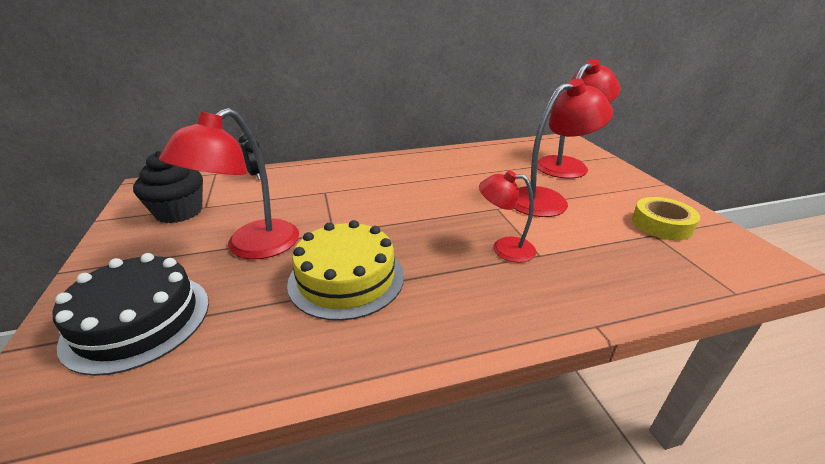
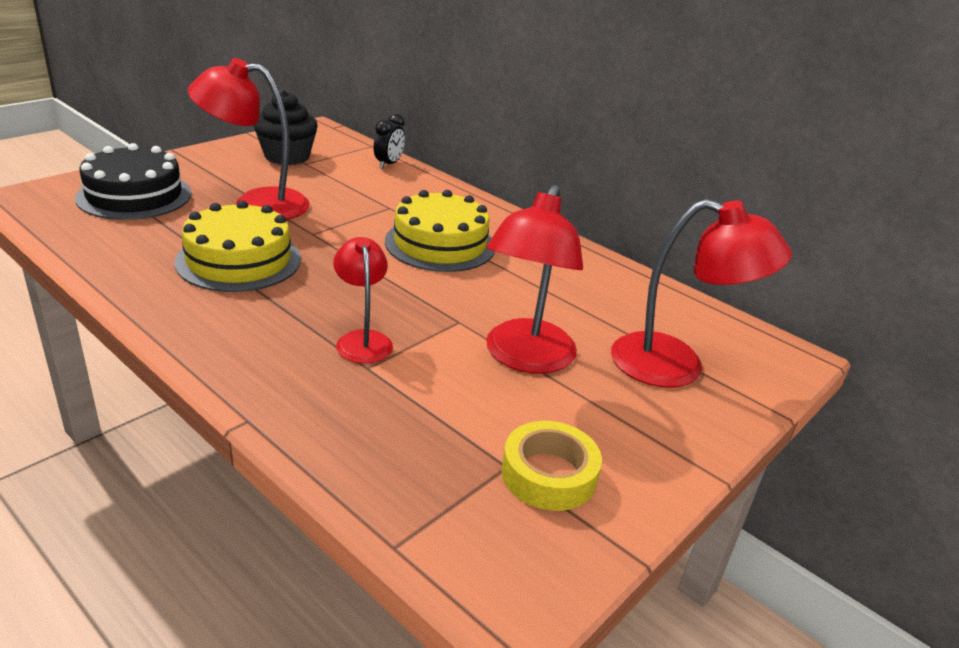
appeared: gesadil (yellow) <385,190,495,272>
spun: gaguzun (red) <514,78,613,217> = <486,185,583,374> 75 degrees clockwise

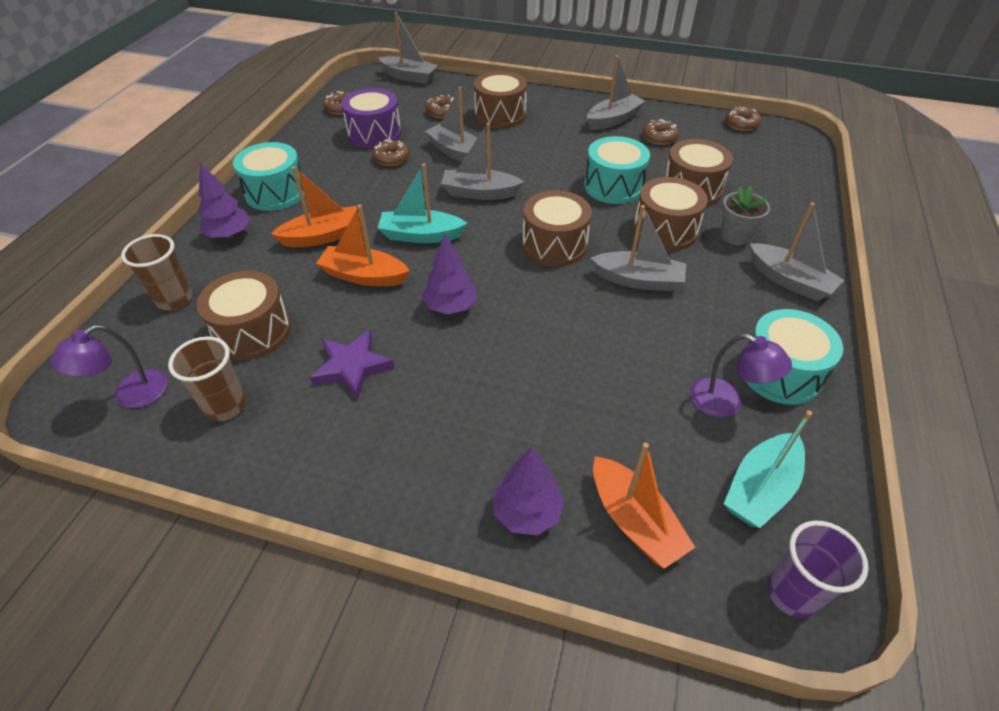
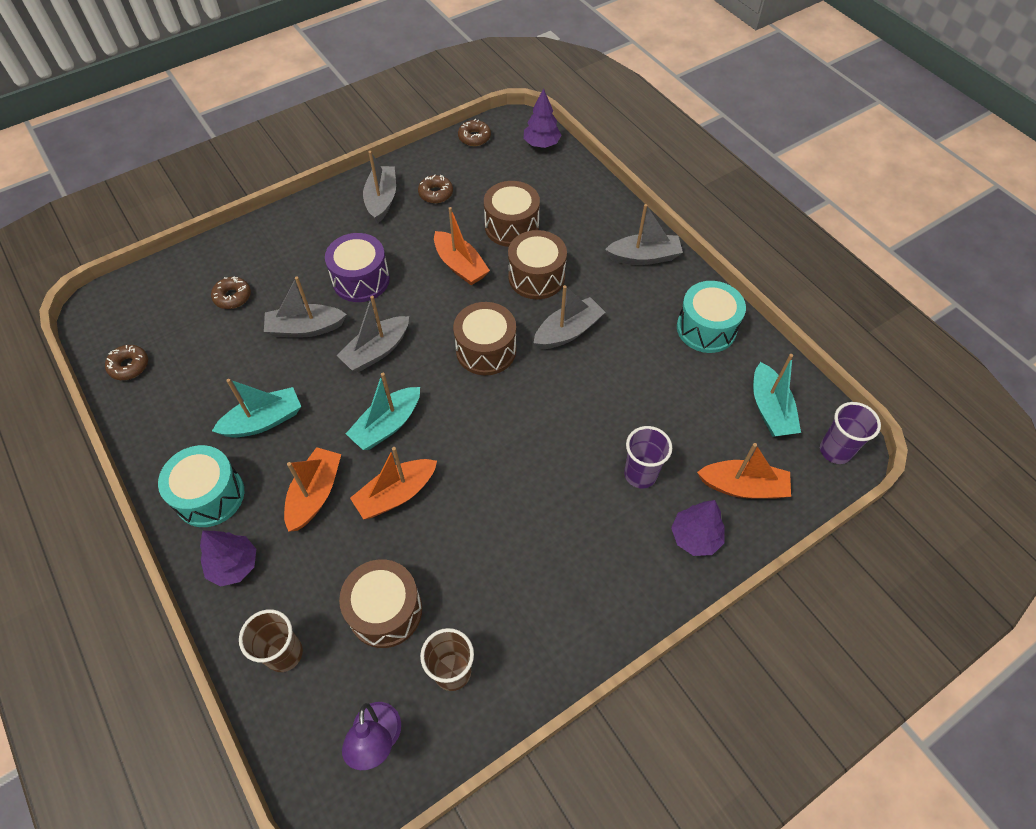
missing: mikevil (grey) <379,12,438,84>; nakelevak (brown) <474,71,527,129>; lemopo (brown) <372,139,410,166>; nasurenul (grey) <721,186,770,245>; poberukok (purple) <310,330,394,399>; gaguzun (purple) <690,334,792,417>
appeared: mikevil (turquoise) <212,379,301,438>; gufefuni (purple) <624,426,672,488>
relocated: nakelevak (purple) <341,88,401,149> to <325,233,390,302>; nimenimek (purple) <422,234,477,314> to <524,88,561,148>
exchanged: nakelevak (turquoise) <584,136,650,204> to mikevil (orange) <434,207,490,285>

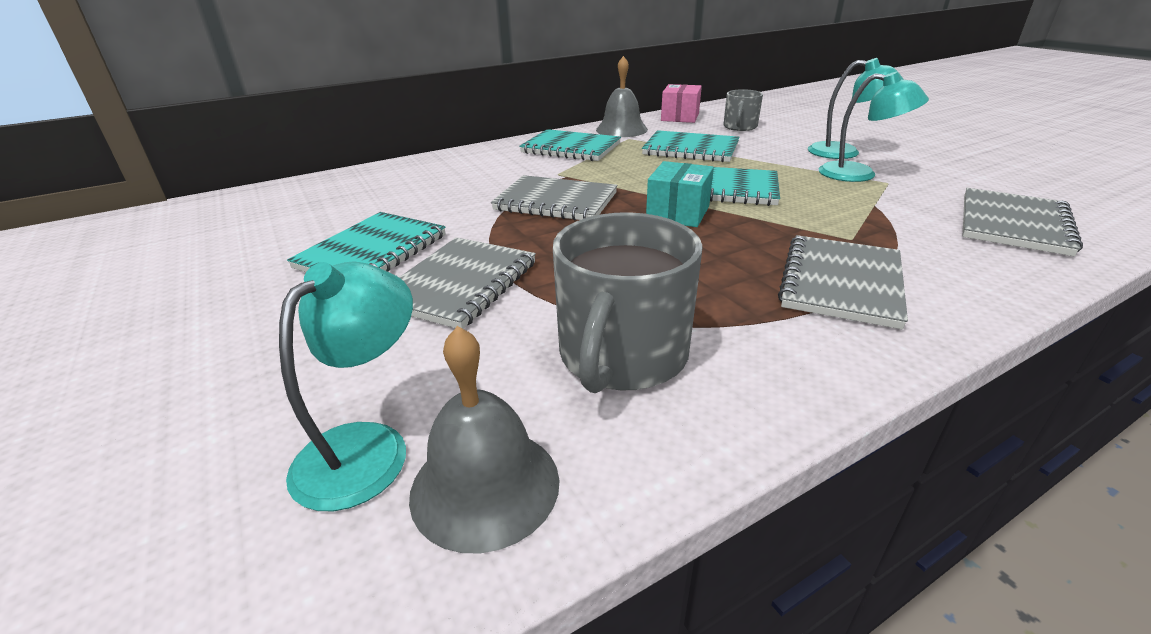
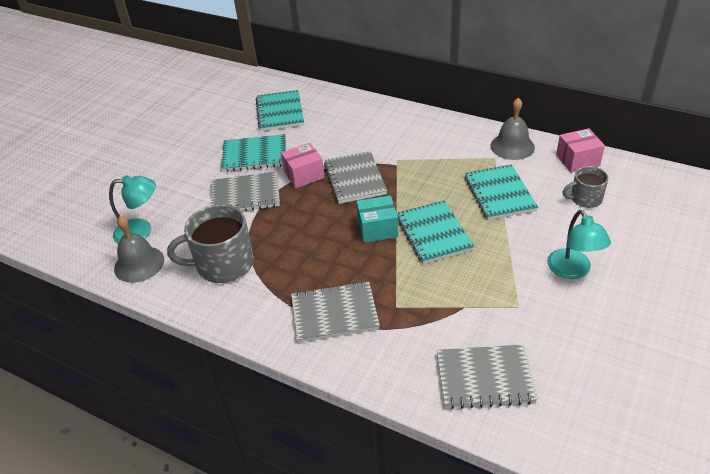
missing: gaguzun (turquoise) <818,72,929,182>
appeared: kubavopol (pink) <281,143,325,188>
relocated: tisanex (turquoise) <519,129,621,161> to <256,90,304,131>

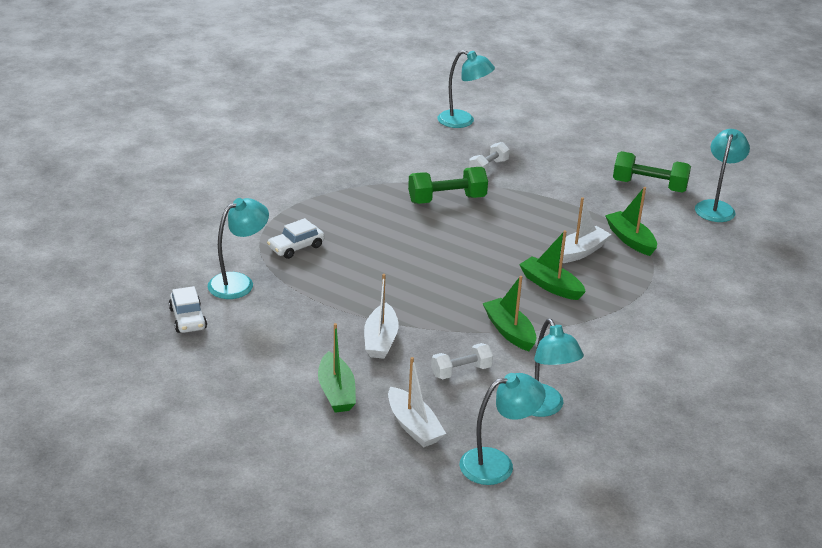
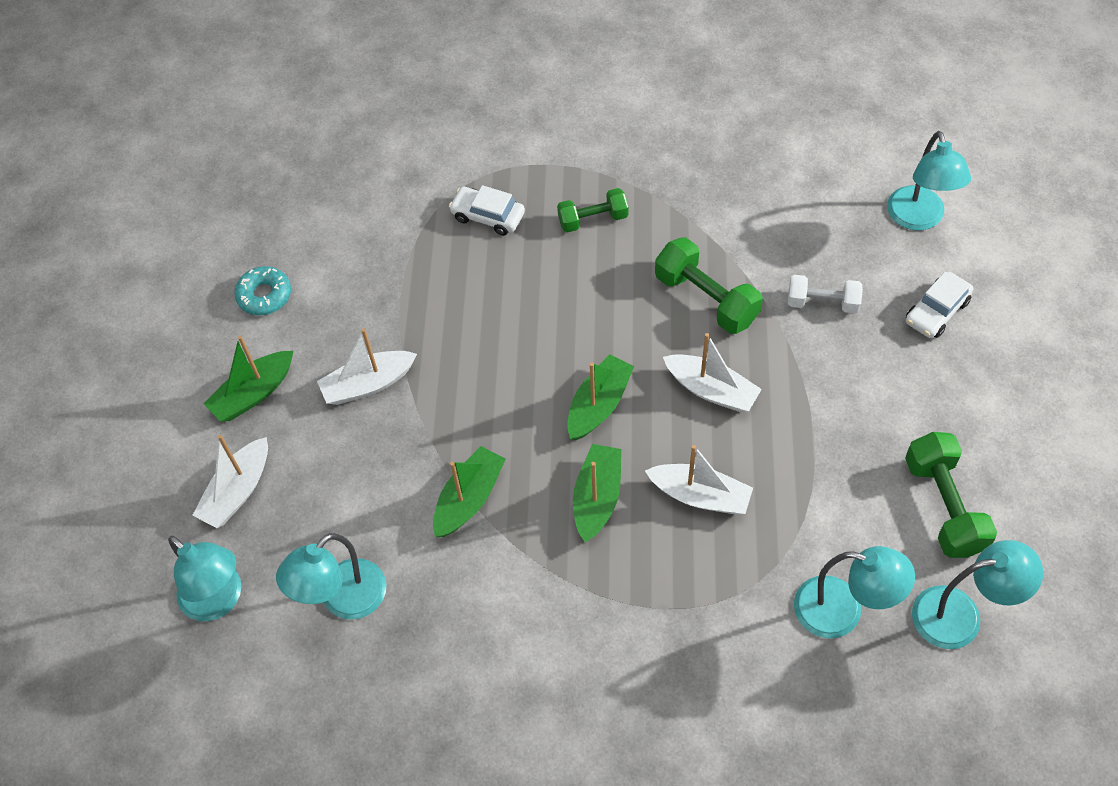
missing: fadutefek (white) <431,343,493,379>
appeared: fadutefek (green) <557,188,629,233>; lemopo (turquoise) <234,266,291,315>; mikevil (white) <663,333,762,412>
relocated: mikevil (green) <605,187,657,256> to <567,354,634,440>; gaguzun (turquoise) <208,198,269,299> to <794,546,915,638>; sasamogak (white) <169,286,207,333> to <906,271,973,338>

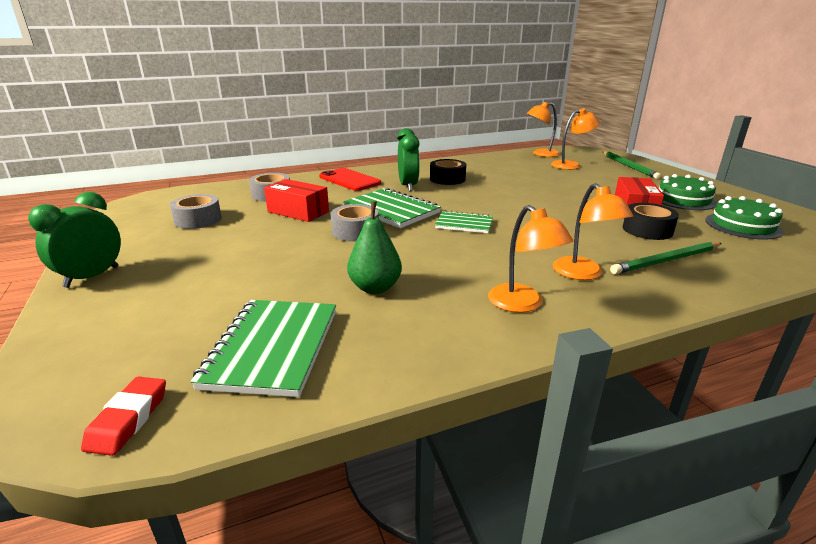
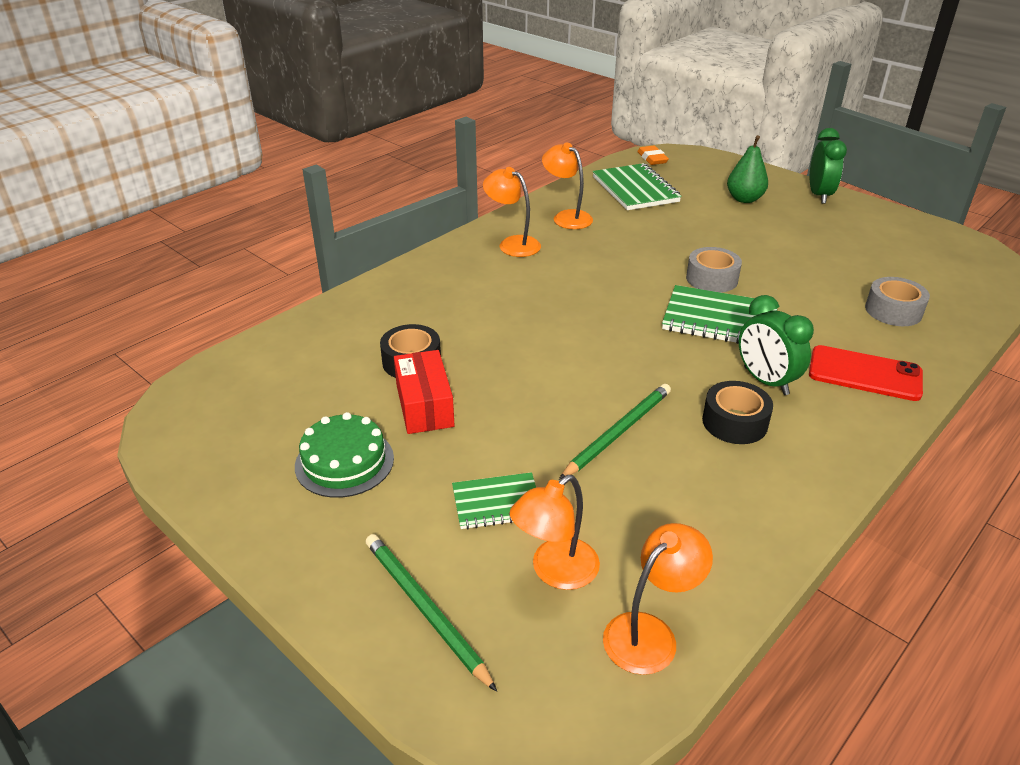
missing: kubavopol (red) <264,179,329,222>; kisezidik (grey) <170,194,222,229>; gesadil (green) <705,196,783,240>
relocated: gaguzun (orange) <553,183,633,280> to <542,142,593,229>; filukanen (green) <347,201,402,294> to <727,135,768,203>; tisanex (green) <435,210,493,233> to <452,472,536,529>; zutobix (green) <610,242,722,274> to <559,384,671,480>
colour: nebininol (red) <81,377,166,456> to nebininol (orange) <637,145,669,165>

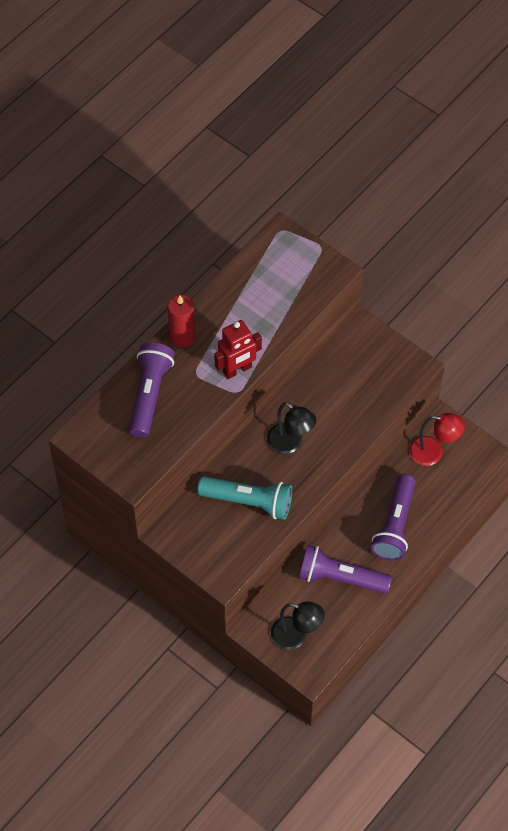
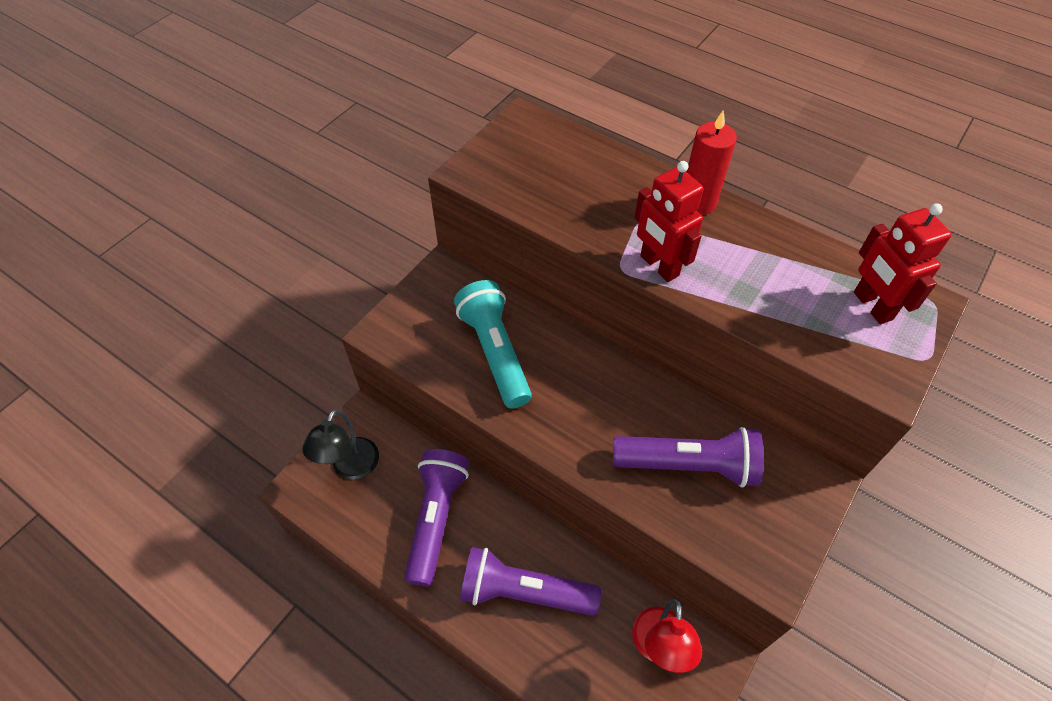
missing: gaguzun (black) <267,402,316,454>
appeared: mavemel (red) <854,203,952,324>
relocated: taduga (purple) <129,342,175,437> to <613,427,764,488>
spun: taduga (turquoise) <198,476,292,520> = <454,280,532,409> 150 degrees clockwise

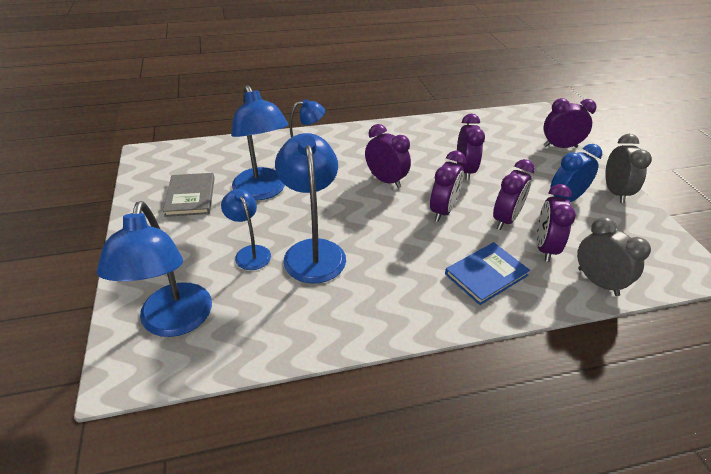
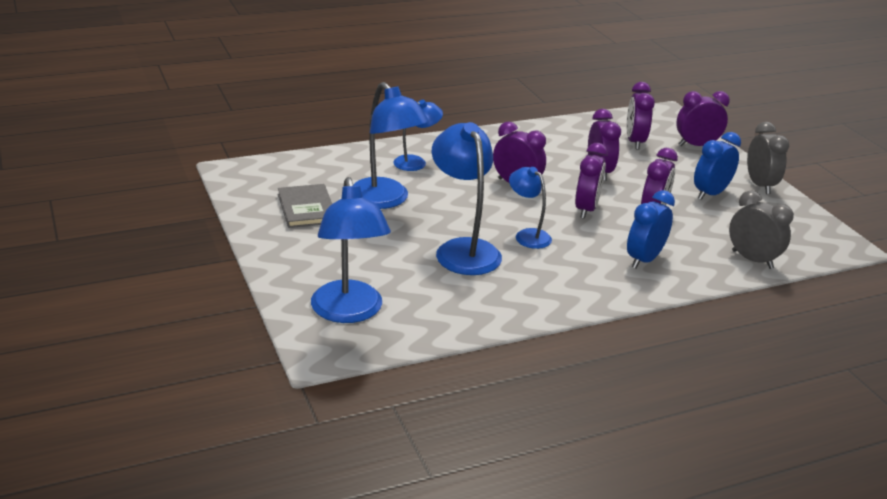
relocated: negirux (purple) <537,184,576,262> to <627,82,655,150>; gaguzun (blue) <221,189,271,270> to <509,167,552,249>
exchanged: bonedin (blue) <445,242,530,305> to negirux (blue) <627,190,675,268>

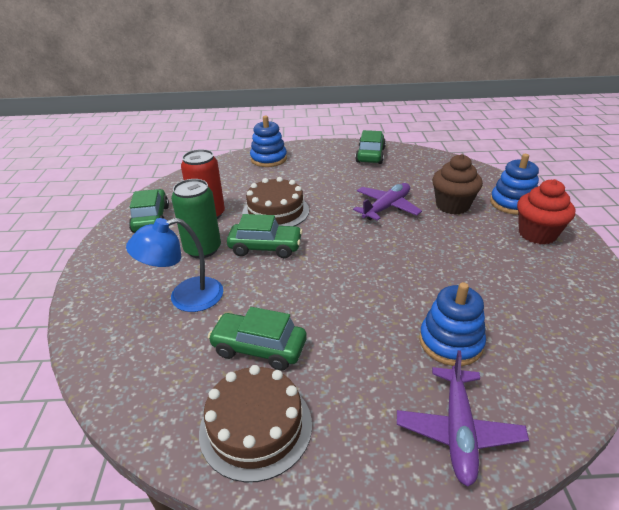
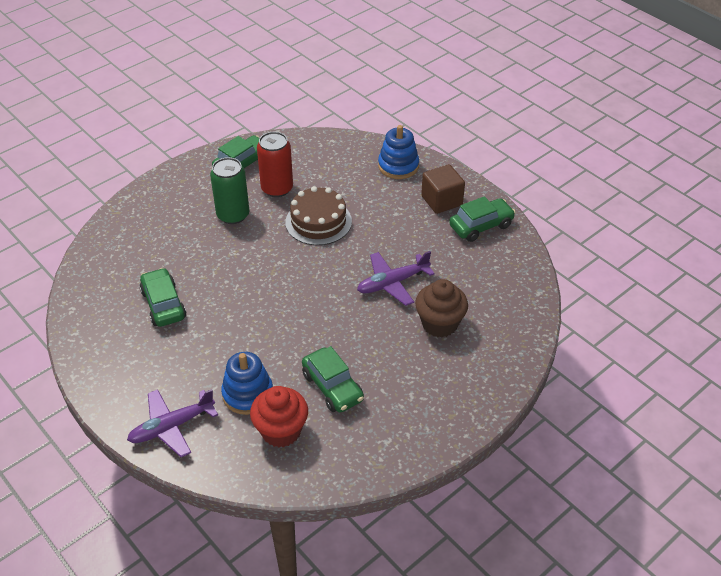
missing: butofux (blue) <490,154,539,215>; gaguzun (blue) <126,218,223,312>; gesadil (brown) <199,365,312,482>
appeared: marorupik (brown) <421,164,465,214>
relocated: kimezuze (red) <517,179,575,244> to <250,386,308,447>; sasamogak (green) <227,214,303,258> to <302,346,364,413>
spun: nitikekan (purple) <353,183,422,221> = <357,251,435,306> 150 degrees clockwise

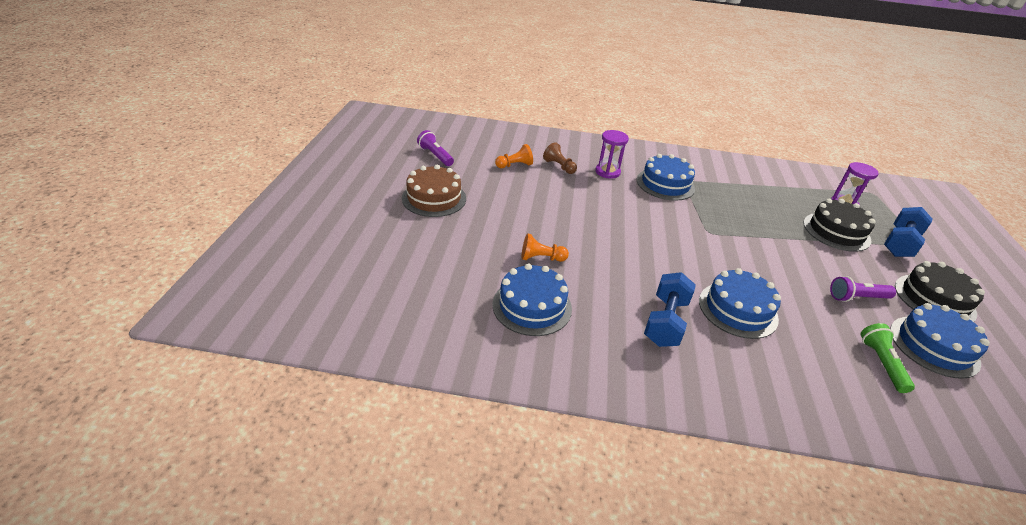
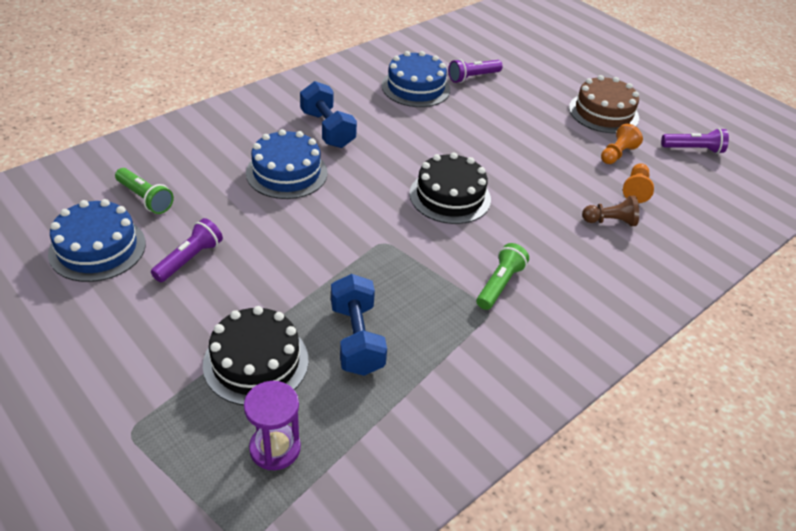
missing: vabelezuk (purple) <595,130,629,179>
appeared: taduga (purple) <448,59,503,83>
relocated: fadutefek (blue) <884,207,933,257> to <331,274,387,376>; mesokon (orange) <521,233,569,262> to <601,124,643,164>; gesadil (black) <895,261,985,322> to <410,152,491,224>
exchanged: gesadil (blue) <637,154,695,201> to taduga (green) <477,243,529,310>

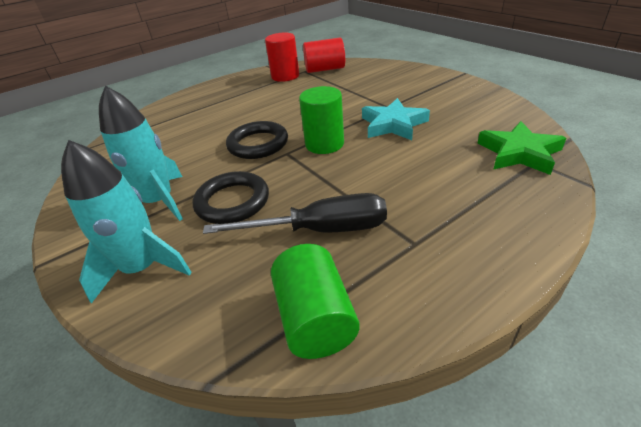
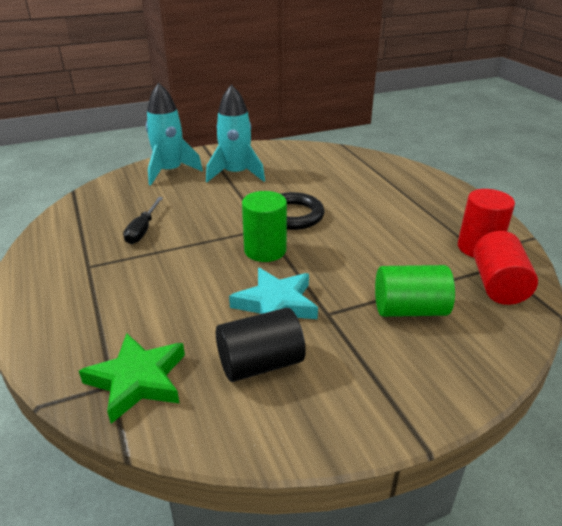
missing: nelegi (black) <192,171,269,224>
appeared: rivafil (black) <216,308,306,382>
relocated: rivafil (green) <271,244,360,359> to <375,265,455,317>
size: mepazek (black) <203,193,387,234> = <123,197,163,244> x0.62

